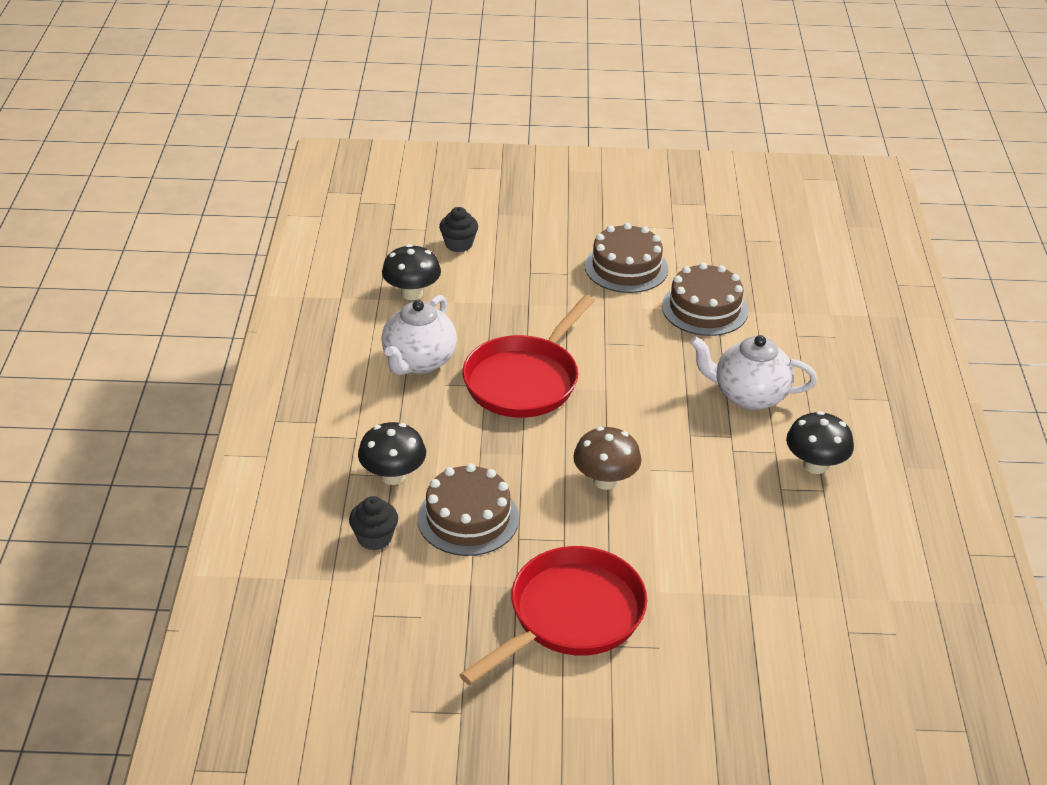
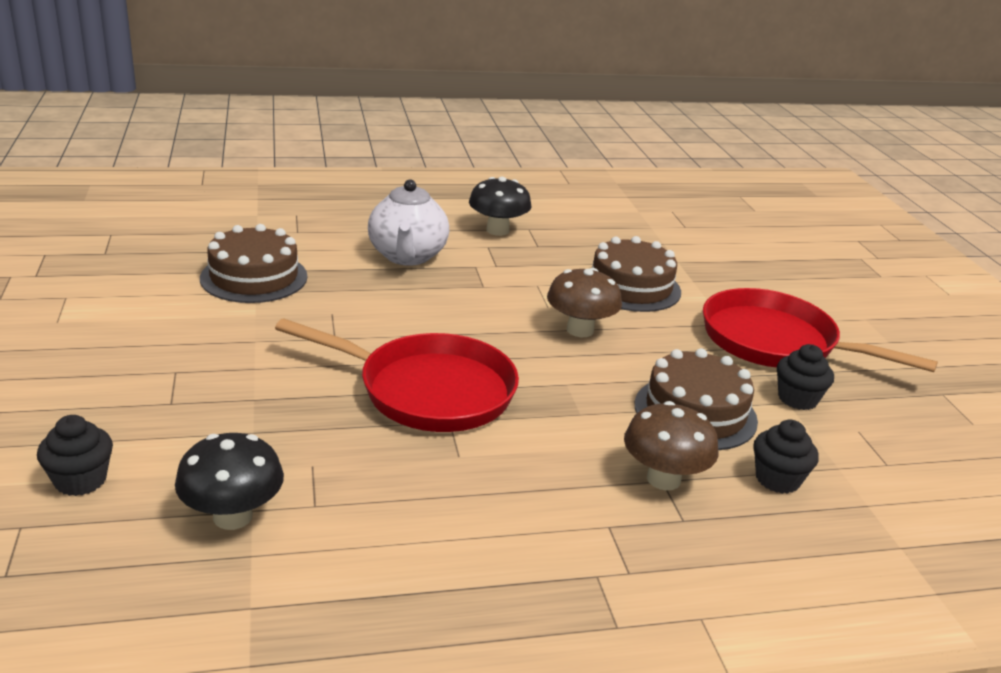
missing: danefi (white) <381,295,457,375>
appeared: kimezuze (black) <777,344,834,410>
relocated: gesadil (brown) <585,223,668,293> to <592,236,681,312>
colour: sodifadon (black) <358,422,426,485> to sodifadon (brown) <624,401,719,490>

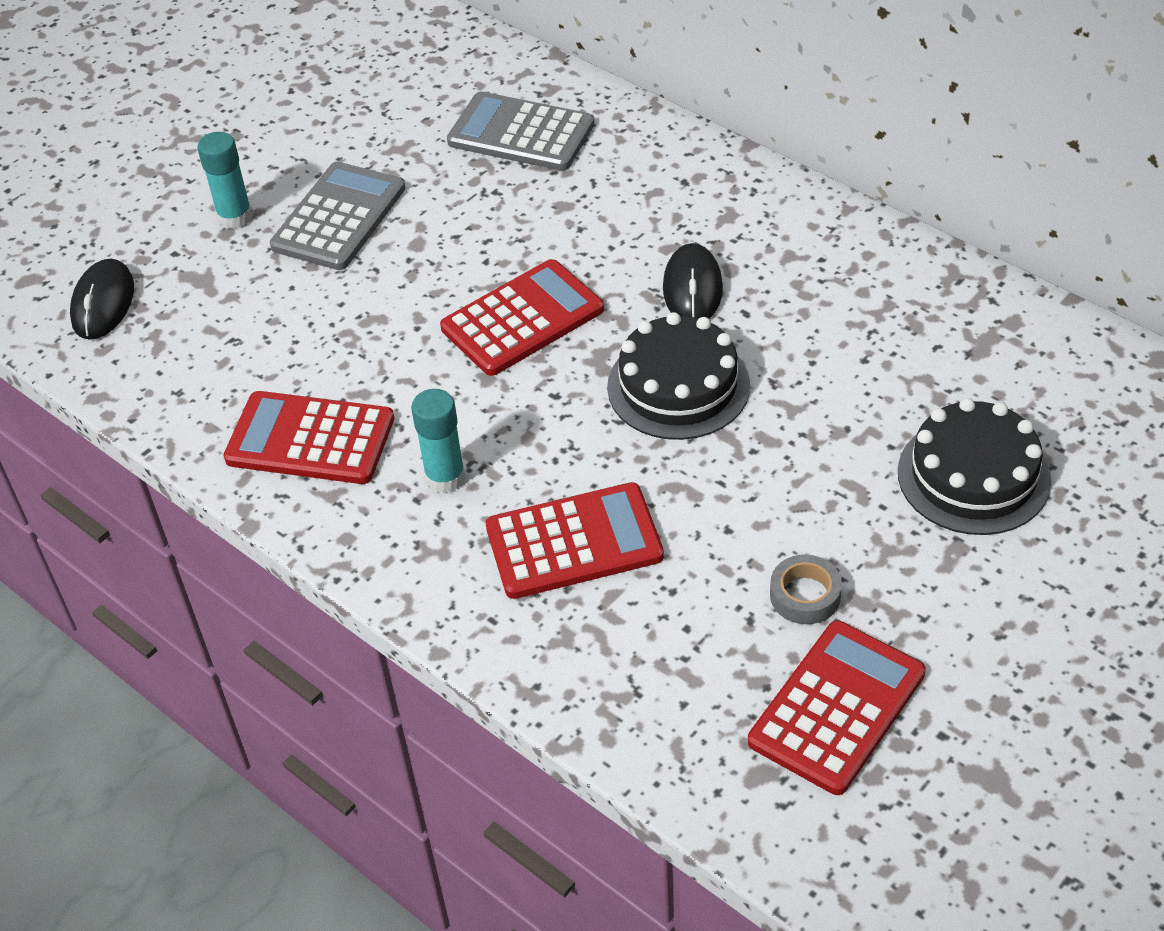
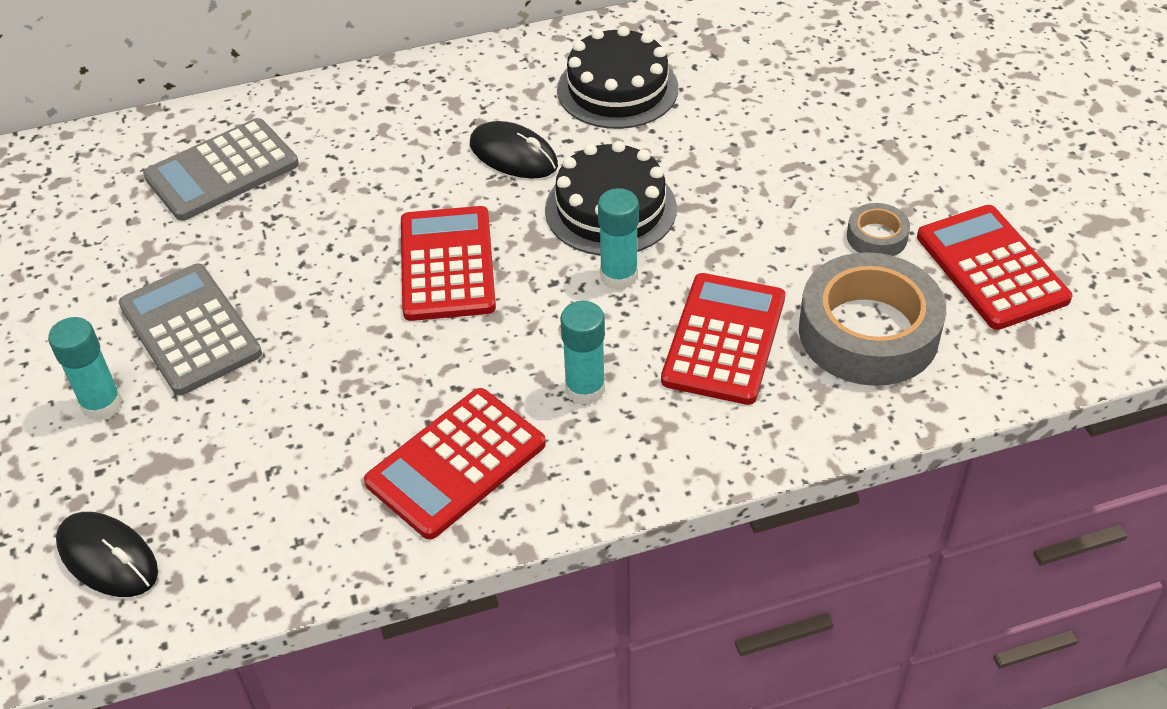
appeared: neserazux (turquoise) <598,188,639,290>; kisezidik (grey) <799,252,946,386>
relocated: gesadil (black) <898,398,1051,535> to <557,26,678,129>

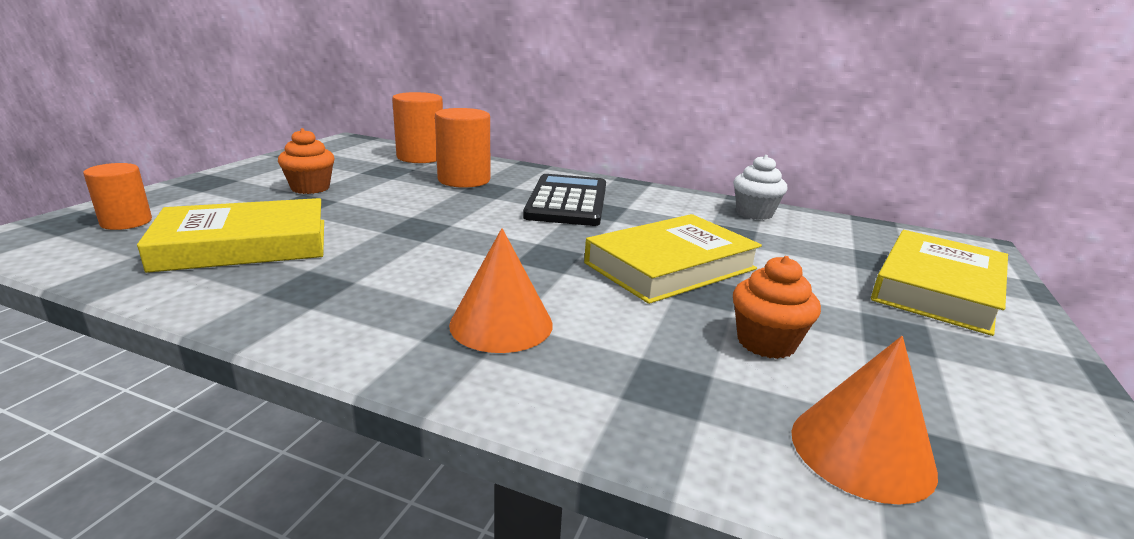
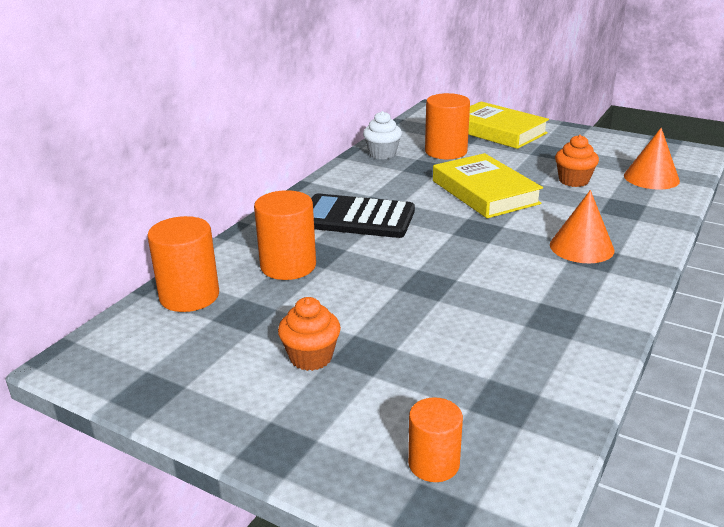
missing: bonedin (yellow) <137,198,324,273>
appeared: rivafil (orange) <425,93,470,159>

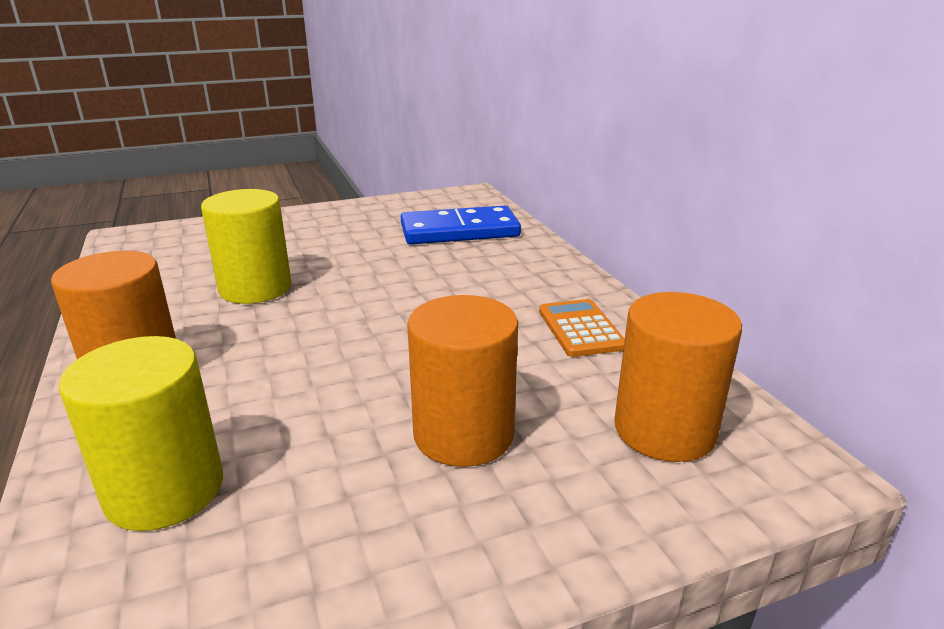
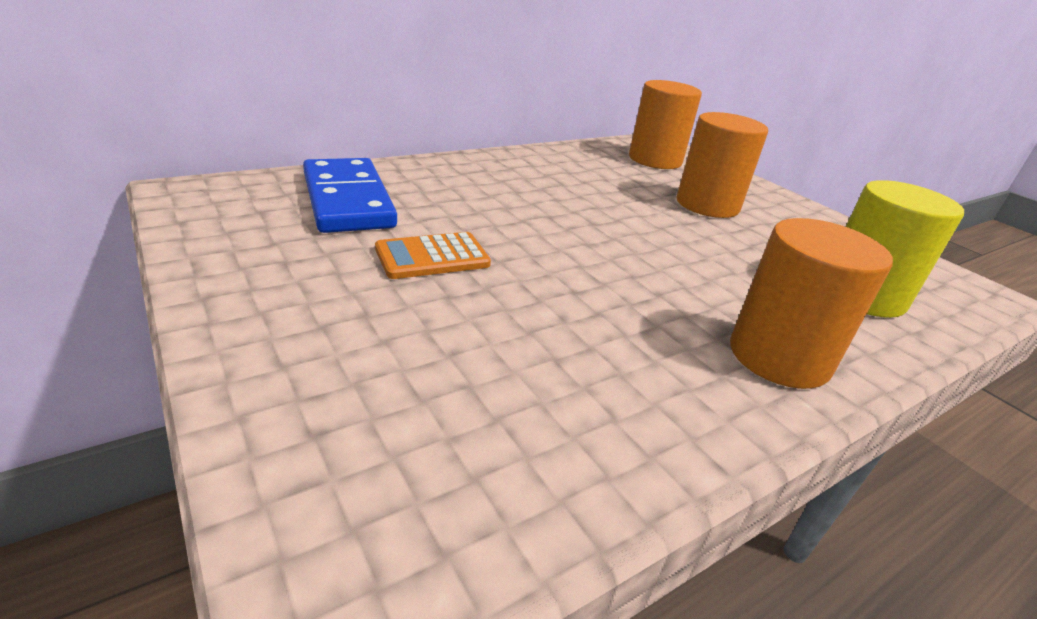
missing: rivafil (yellow) <201,189,291,304>
relocated: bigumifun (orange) <539,299,625,357> to <375,232,491,279>

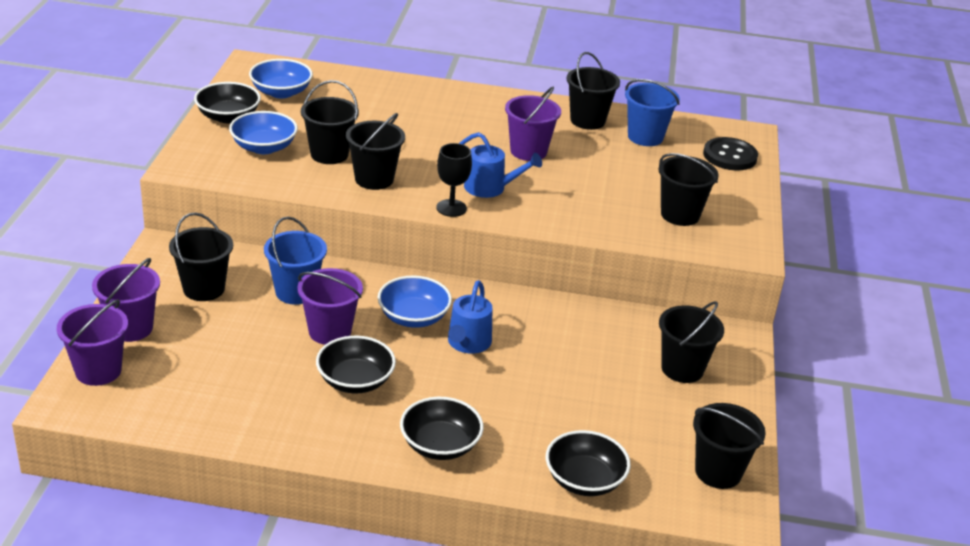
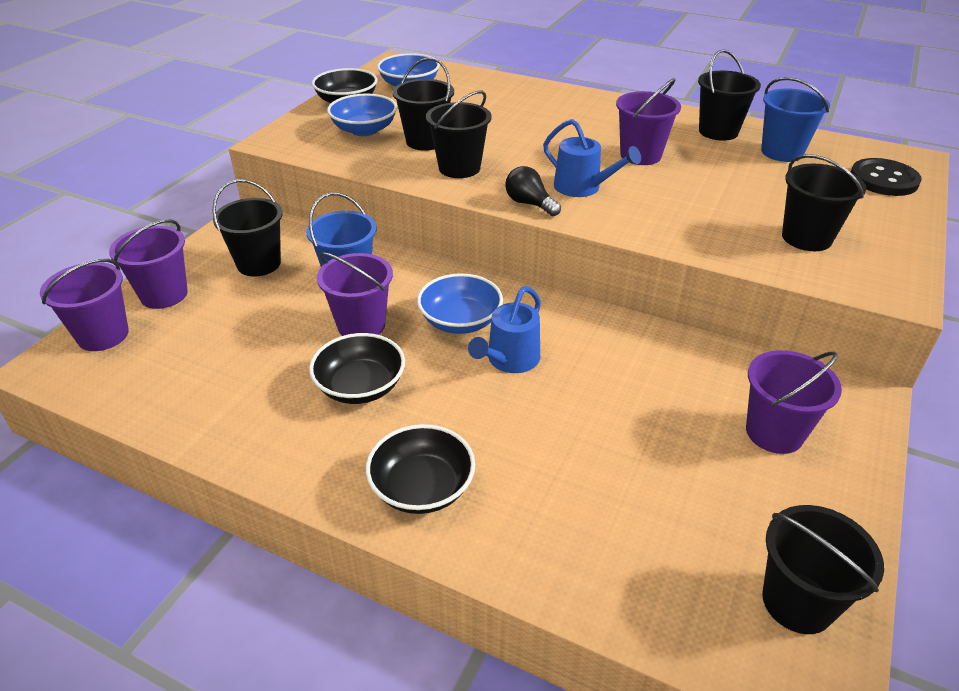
missing: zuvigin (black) <546,430,631,496>
exchanged: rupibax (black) <437,143,472,217> to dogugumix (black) <505,166,561,216>
colour: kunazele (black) <659,301,724,383> to kunazele (purple) <746,350,842,454>

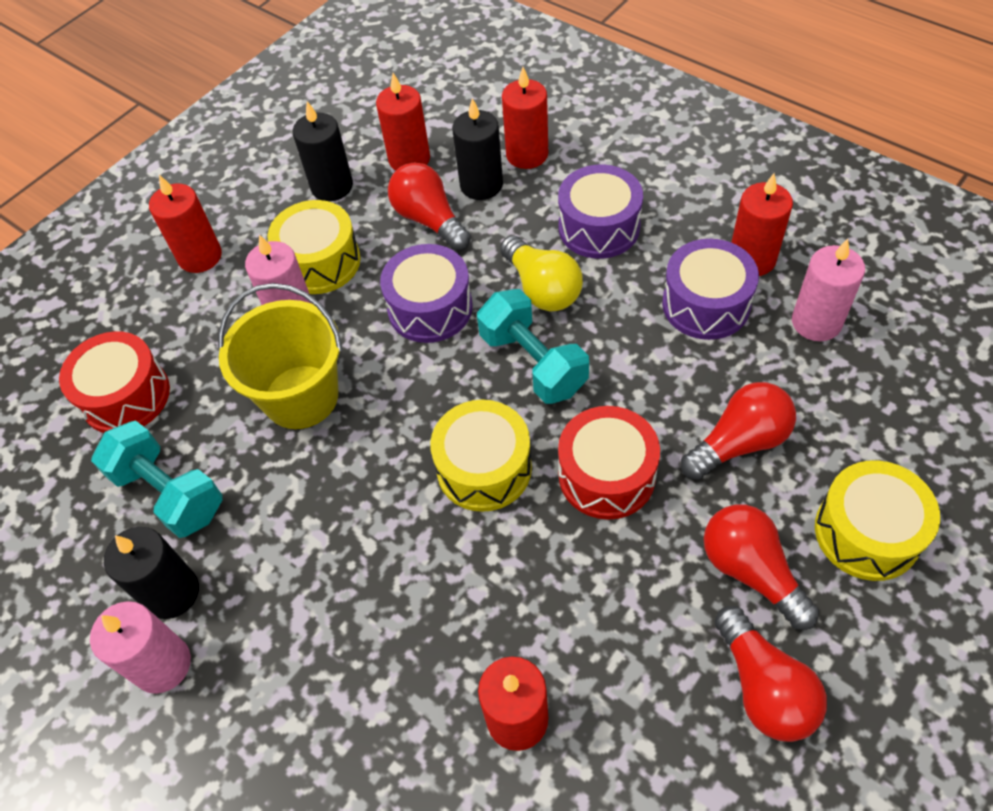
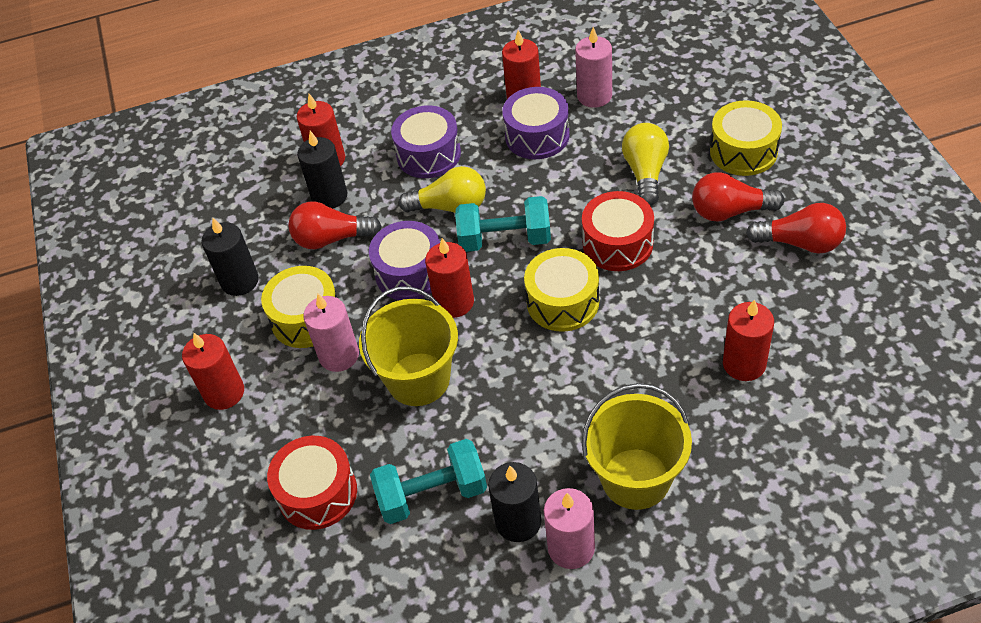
appeared: kunazele (yellow) <582,383,692,510>
relocated: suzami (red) <376,73,430,171> to <425,238,474,318>
colour: dogugumix (red) <681,382,796,480> to dogugumix (yellow) <622,123,669,206>

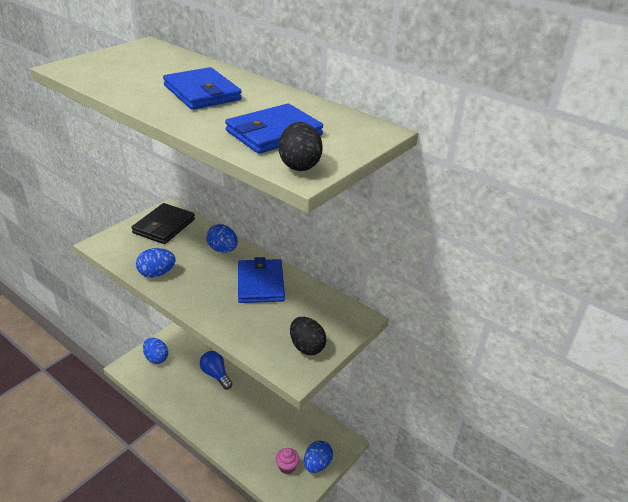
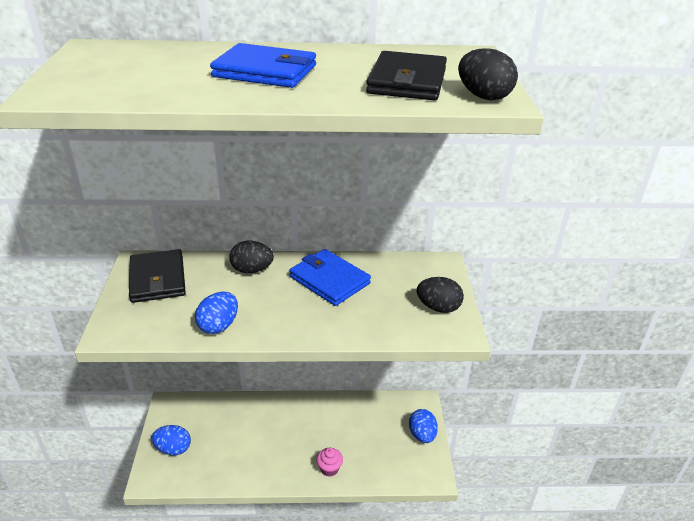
missing: dogugumix (blue) <200,351,232,390>
relocated: kimezuze (pink) <276,448,300,474> to <317,447,343,477>
colour: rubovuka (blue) <225,104,323,154> to rubovuka (black) <366,51,447,101>; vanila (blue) <206,224,238,253> to vanila (black) <229,240,274,273>

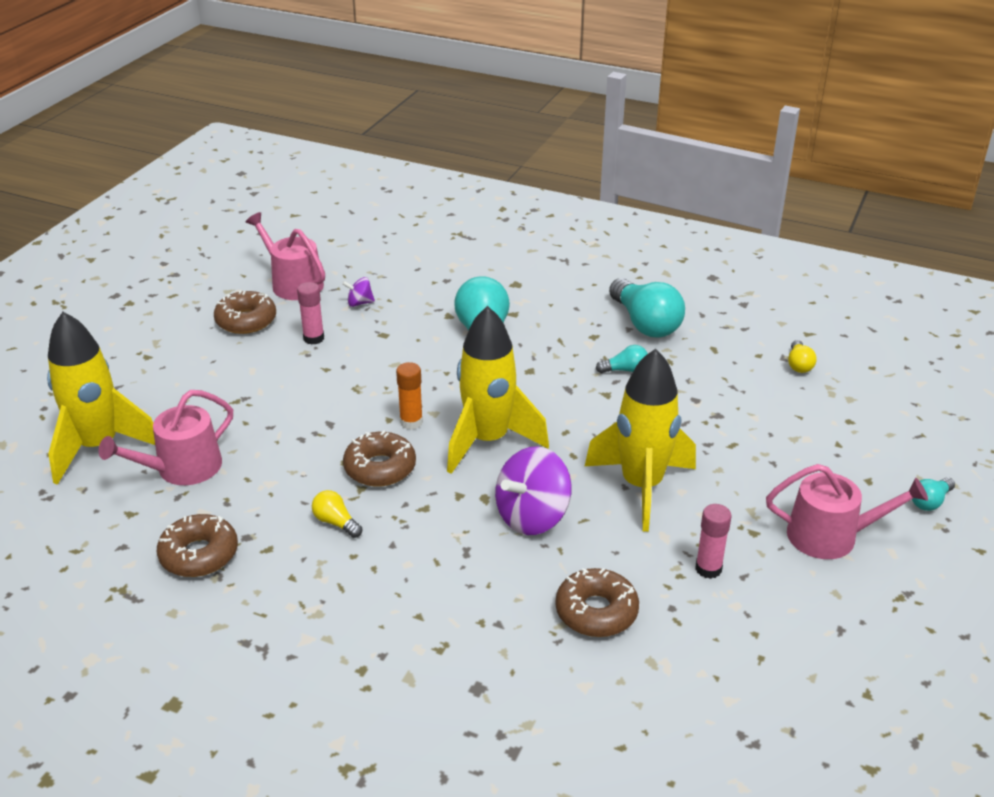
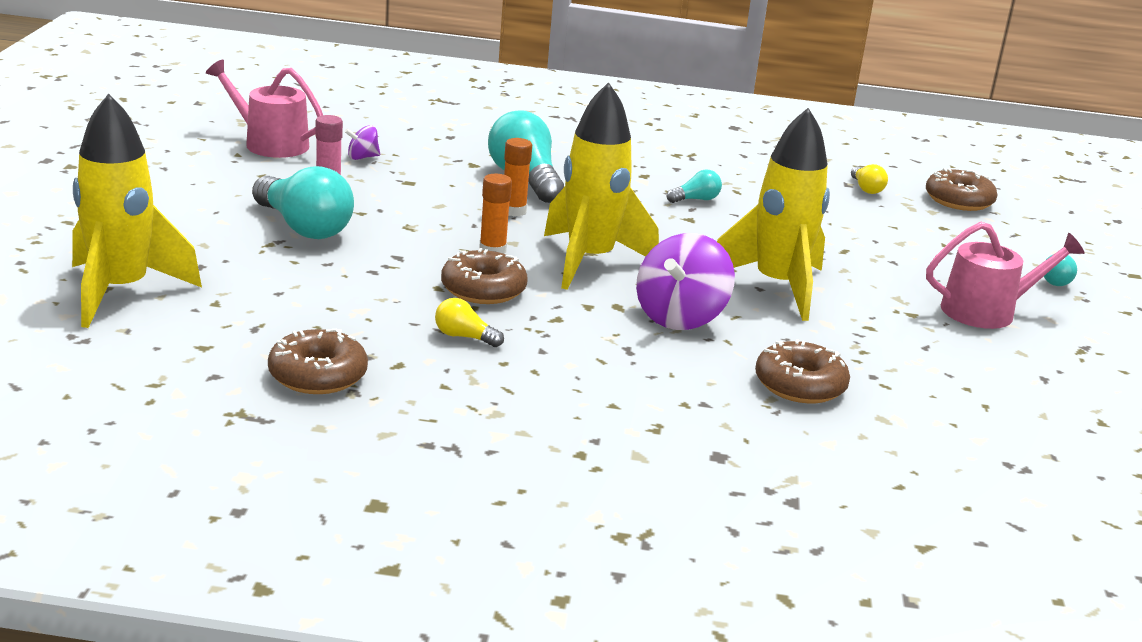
missing: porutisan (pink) <99,390,233,485>; neserazux (pink) <695,504,732,579>
appeared: neserazux (orange) <504,138,532,216>
relocated: dogugumix (turquoise) <609,278,685,337> to <252,166,354,239>; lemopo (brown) <214,290,276,334> to <926,168,997,211>

